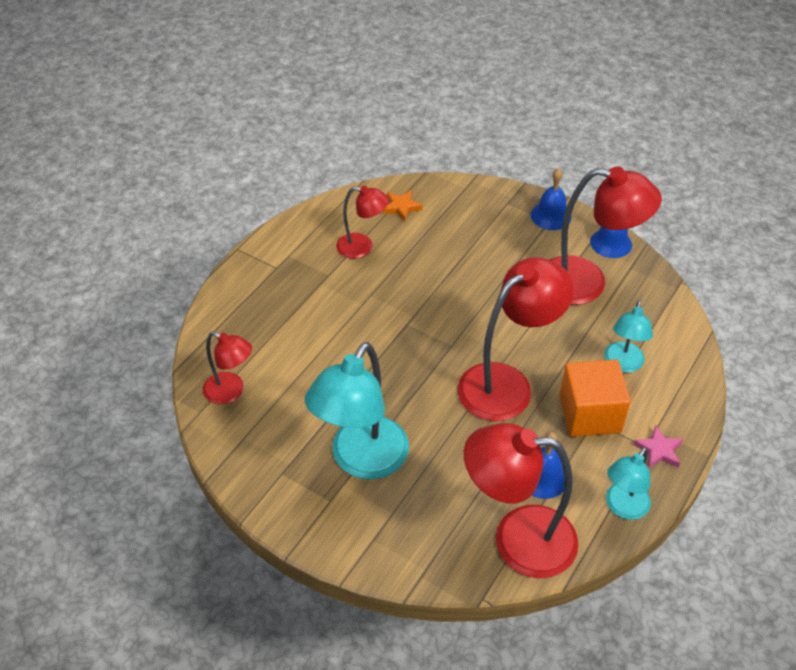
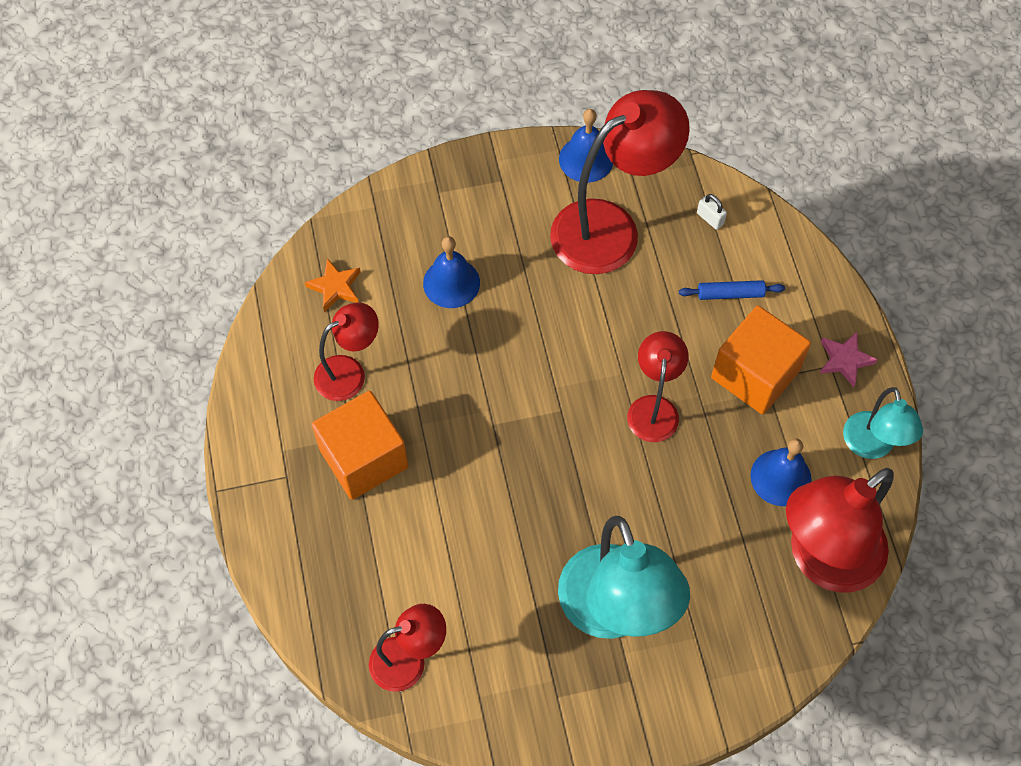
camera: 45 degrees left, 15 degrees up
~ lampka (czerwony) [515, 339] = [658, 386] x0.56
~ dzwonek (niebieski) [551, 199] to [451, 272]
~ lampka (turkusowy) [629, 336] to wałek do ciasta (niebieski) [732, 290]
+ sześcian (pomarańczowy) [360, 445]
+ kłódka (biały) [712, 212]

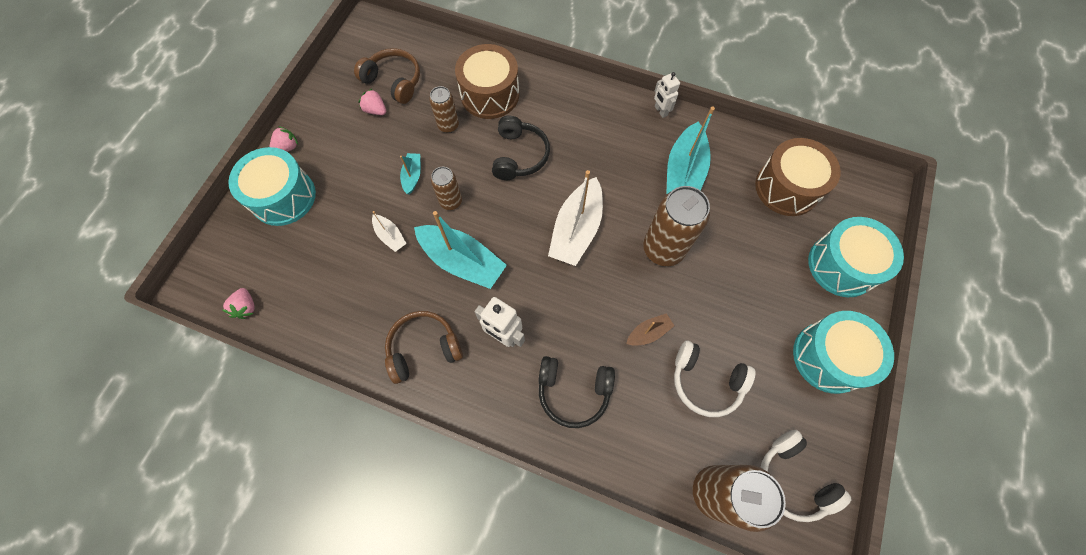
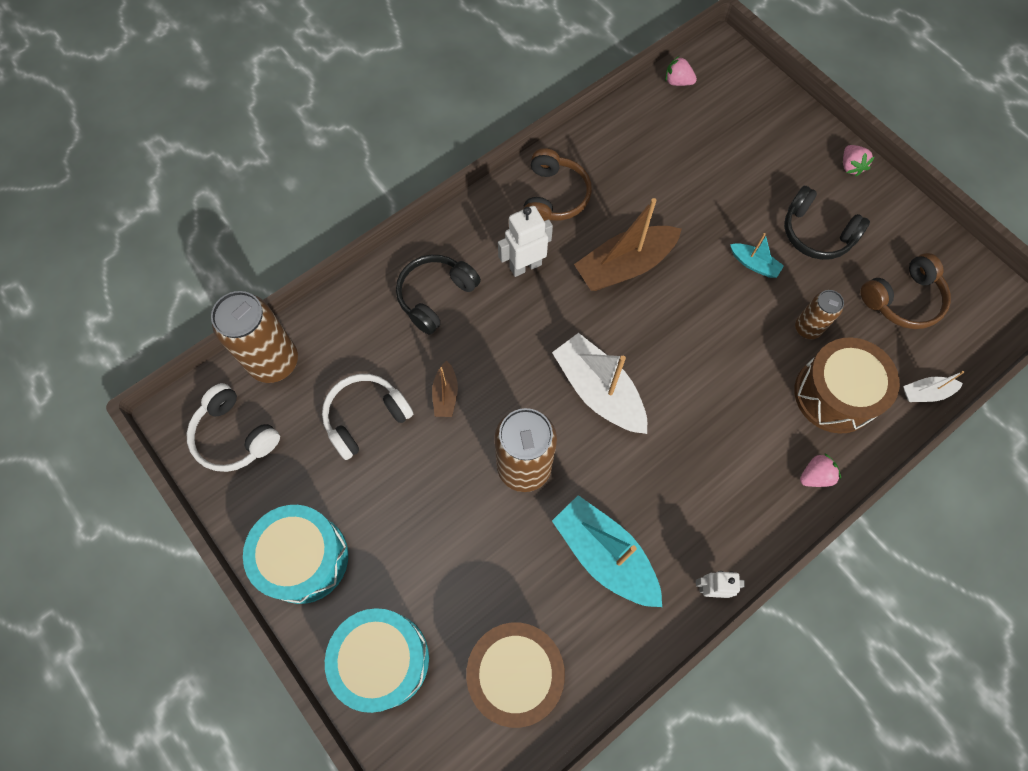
camera: 120 degrees right, 0 degrees up
- bęben (turkusowy) [272, 186]
~ truskawka (różowy) [372, 101] to [820, 470]
~ łódka (biały) [389, 231] to [933, 386]
~ łódka (turkusowy) [460, 250] to łódka (brązowy) [628, 244]
- puszka (brązowy) [446, 188]
~ słuchawki (czarny) [521, 148] to [827, 223]
~ słuchawki (biały) [806, 476] = [233, 427] 135 degrees counterclockwise

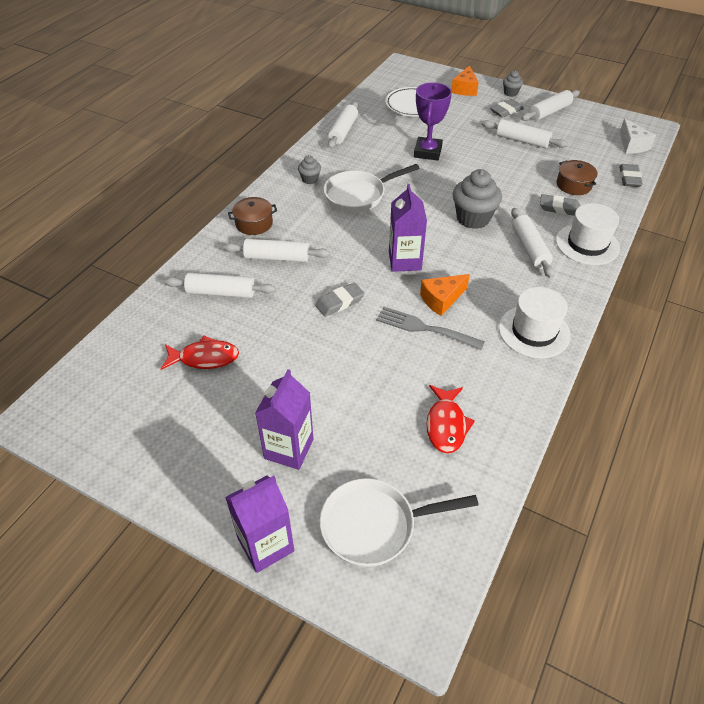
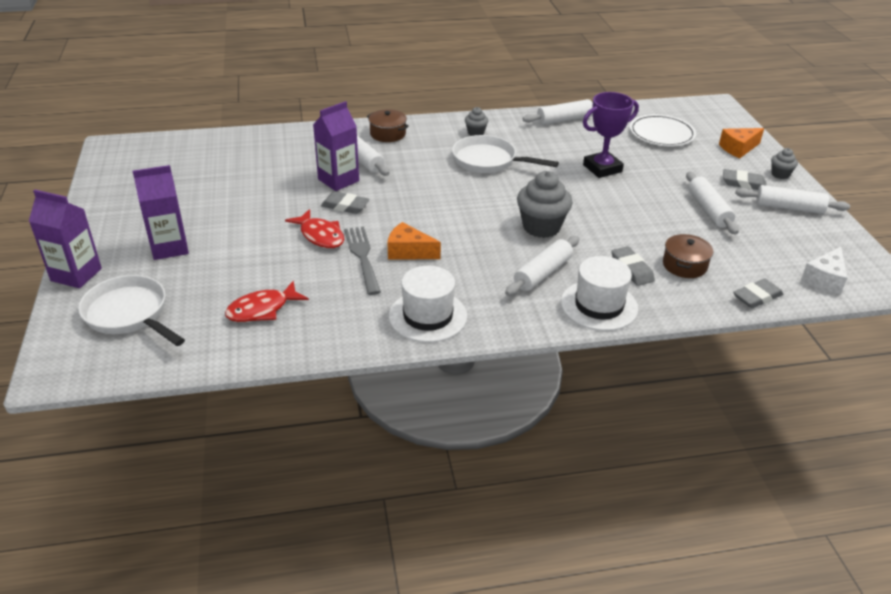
camera: 50 degrees right, 10 degrees down
~ ryba (czerwony) [199, 353] to [314, 228]
- wałek do ciasta (biały) [220, 285]
~ karton mleka (fioletowy) [408, 228] to [336, 146]

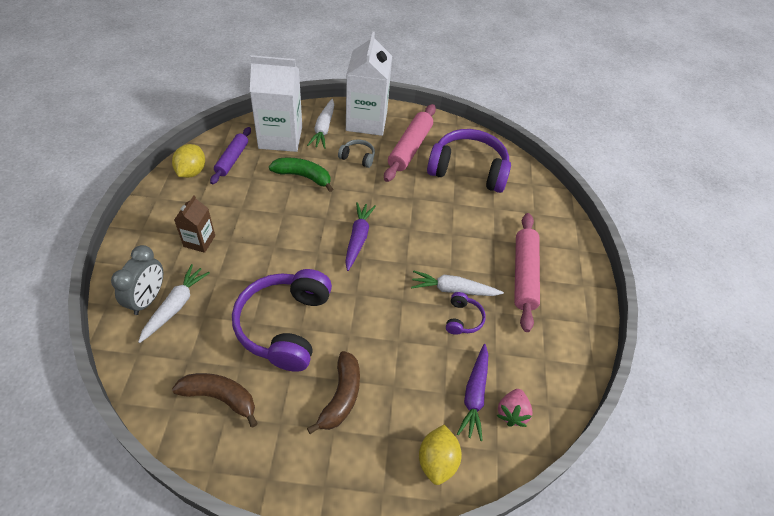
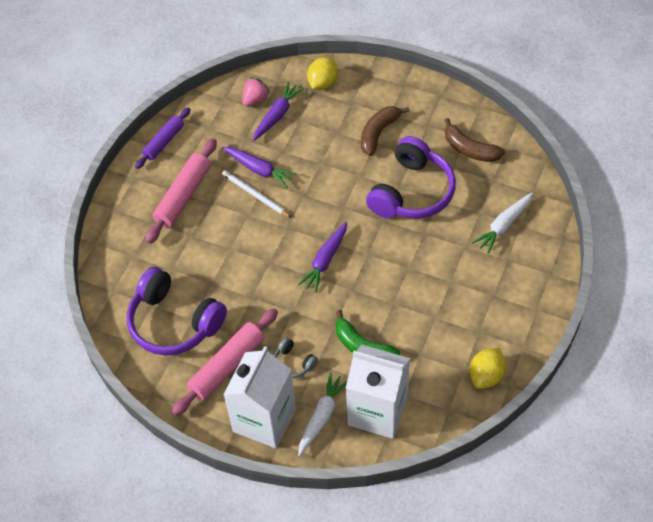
camera: 155 degrees left, 5 degrees up
- budzik (szary) [137, 280]
- karton mleka (brązowy) [194, 224]
~ wałek do ciasta (fioletowy) [230, 155] to [163, 138]
~ marchewka (biały) [457, 283] to ołówek (biały) [257, 194]
~ słuchawki (fioletowy) [466, 313] to marchewka (fioletowy) [259, 167]

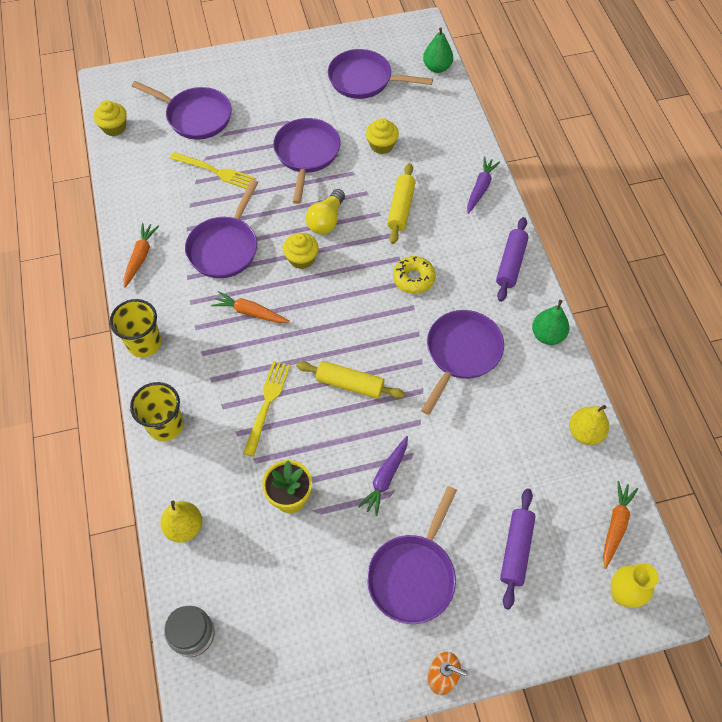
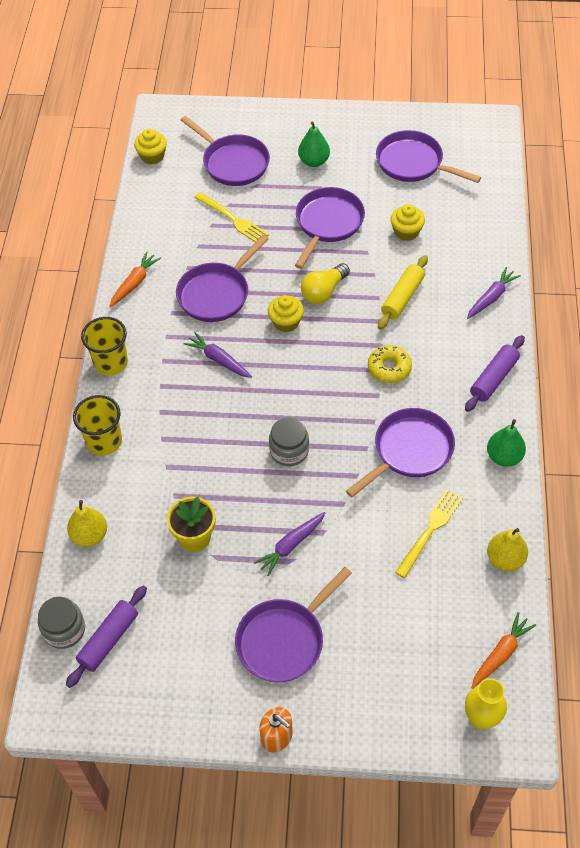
camera: 20 degrees right, 5 degrees down
~ marchewka (pomarańczowy) [250, 307] to marchewka (fioletowy) [217, 355]
~ widelec (żółty) [266, 409] to [429, 533]
~ wałek do ciasta (żółty) [350, 380] to słoik (szary) [289, 441]
~ gruszka (zielony) [438, 50] to [314, 144]
~ wałek do ciasta (fioletowy) [518, 549] to [106, 637]

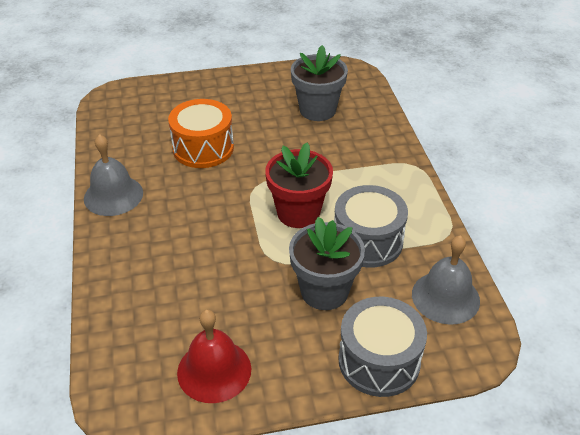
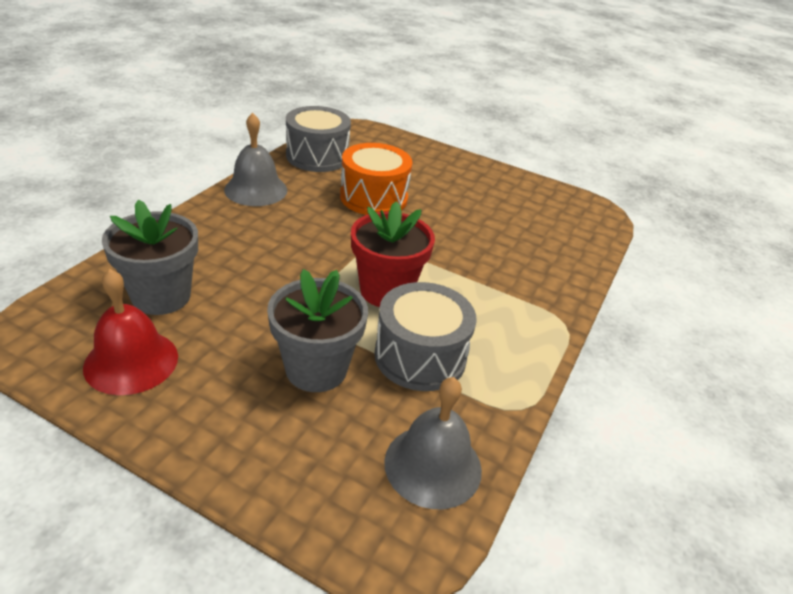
camera: 35 degrees right, 5 degrees down
~ doniczka (szary) [319, 83] to [150, 257]
~ bęben (szary) [382, 347] to [318, 139]

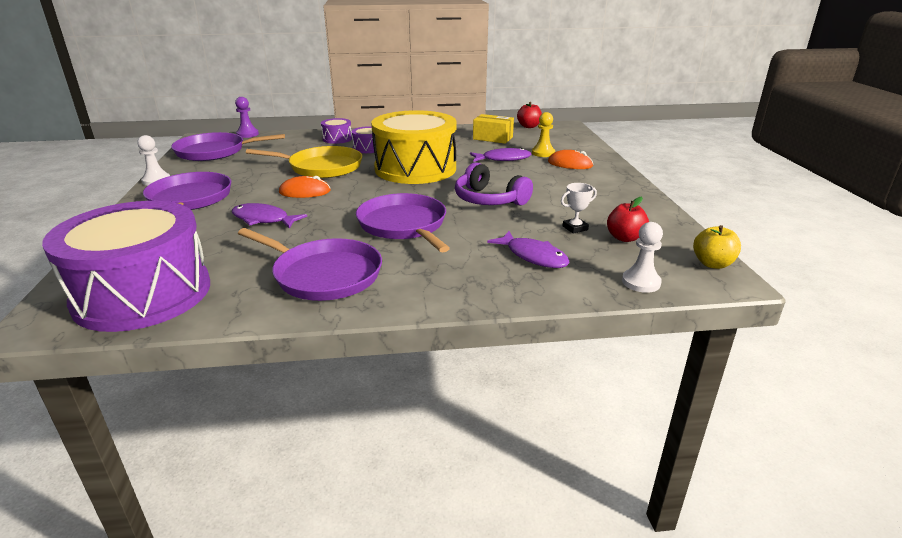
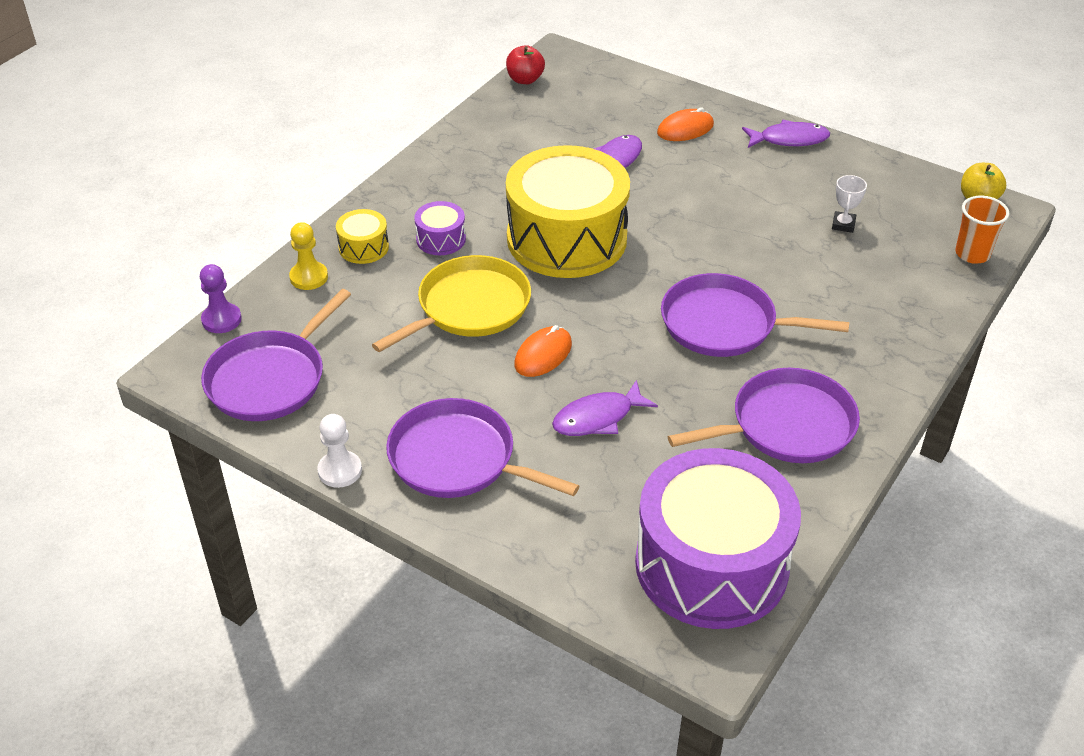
camera: 50 degrees left, 15 degrees up
~ bęben (fioletowy) [336, 131] to bęben (żółty) [362, 236]
- słuchawki (fioletowy) [494, 183]
- pudełko (żółty) [493, 129]
~ ryba (fioletowy) [528, 249] to [786, 134]
~ pionek (żółty) [543, 134] to [308, 256]
- jabłko (czerwony) [628, 219]
~ pionek (biały) [642, 257] to szklanka (pomarańczowy) [982, 230]

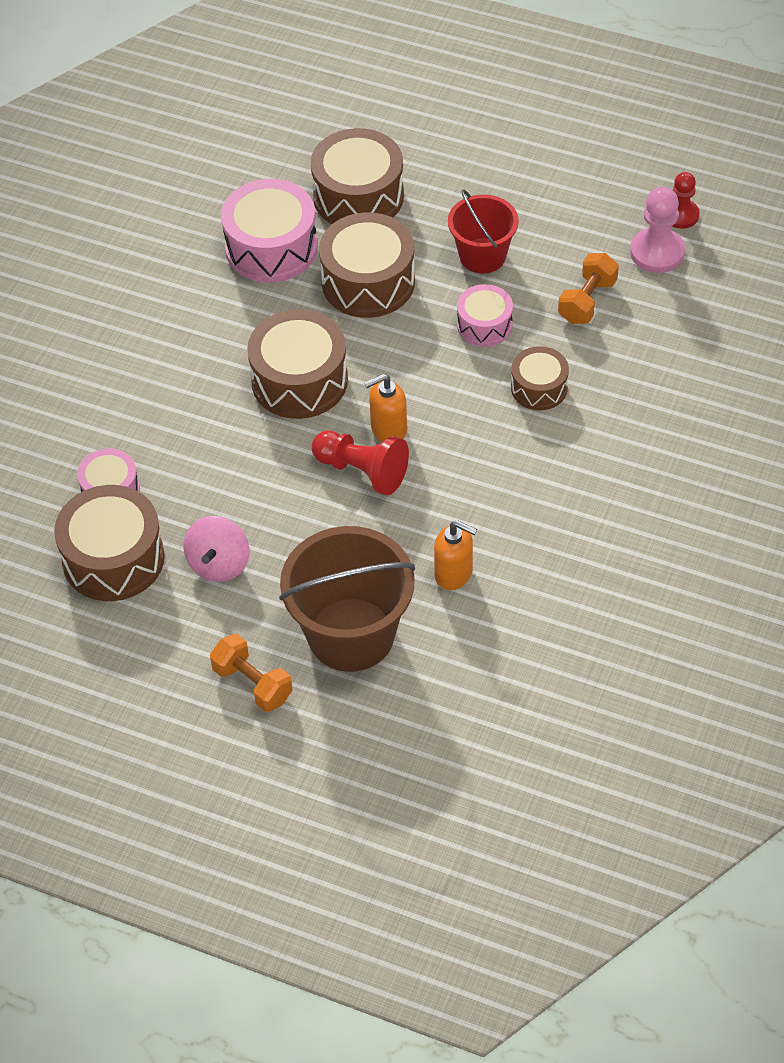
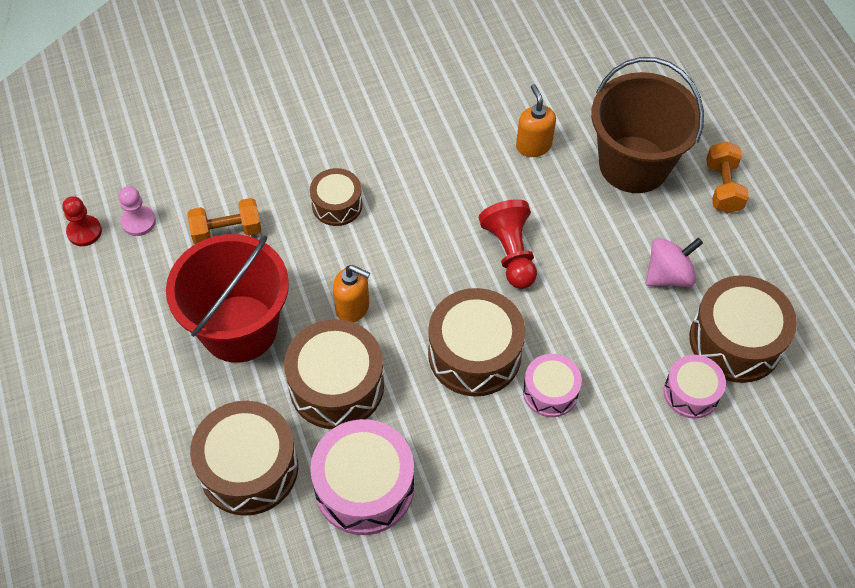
camera: 135 degrees left, 5 degrees up
~ dozownik mydła (pomarańczowy) [385, 408] to [351, 293]
~ wiadro (czerwony) [483, 232] = [227, 298] x1.65
~ bęben (różowy) [485, 315] to [552, 385]
~ pionek (różowy) [657, 230] = [137, 211] x0.67

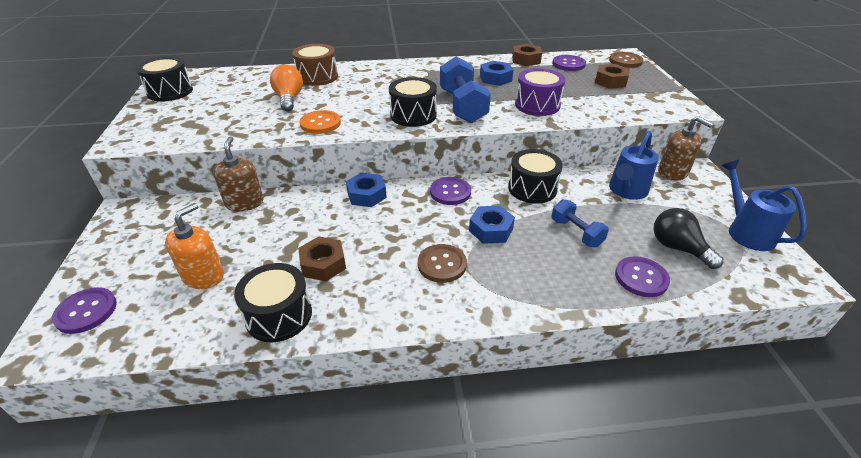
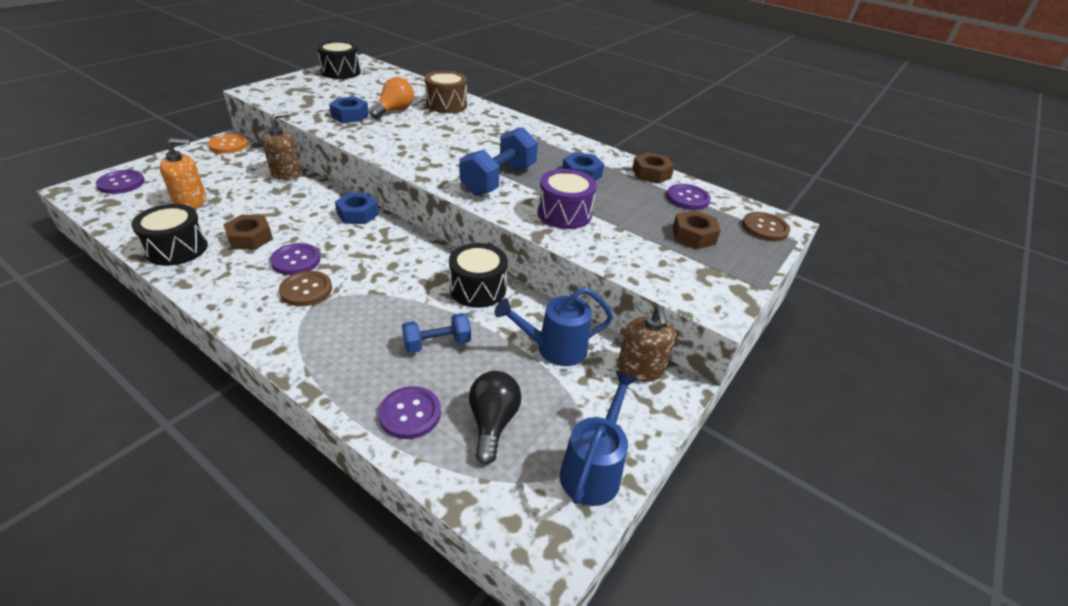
camera: 40 degrees right, 0 degrees up
~ guzik (pomarańczowy) [320, 122] to [228, 144]
- bęben (czarny) [413, 102]
~ guzik (fioletowy) [450, 191] to [295, 259]
~ nakrętka (niebieski) [492, 225] to [349, 110]
~ hantel (niebieski) [580, 223] = [436, 333] 60 degrees clockwise

